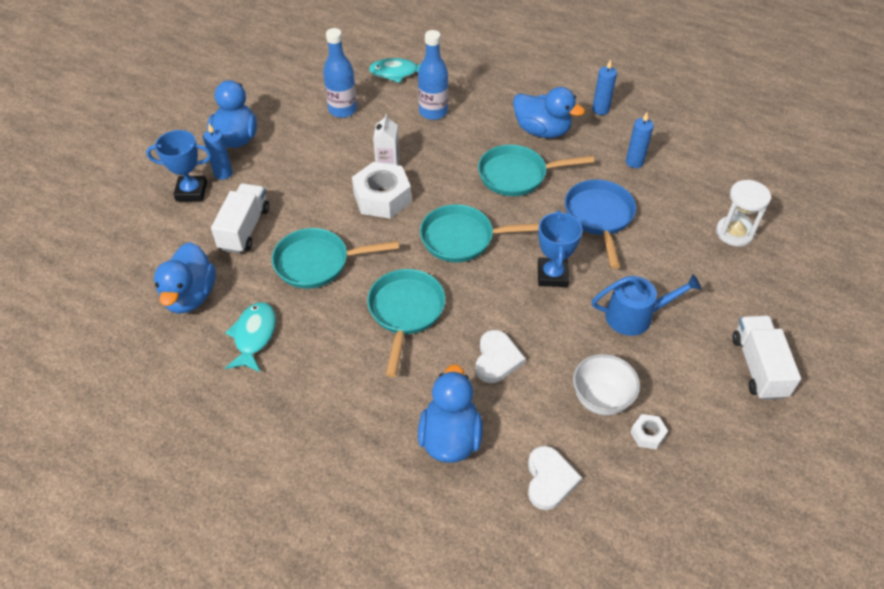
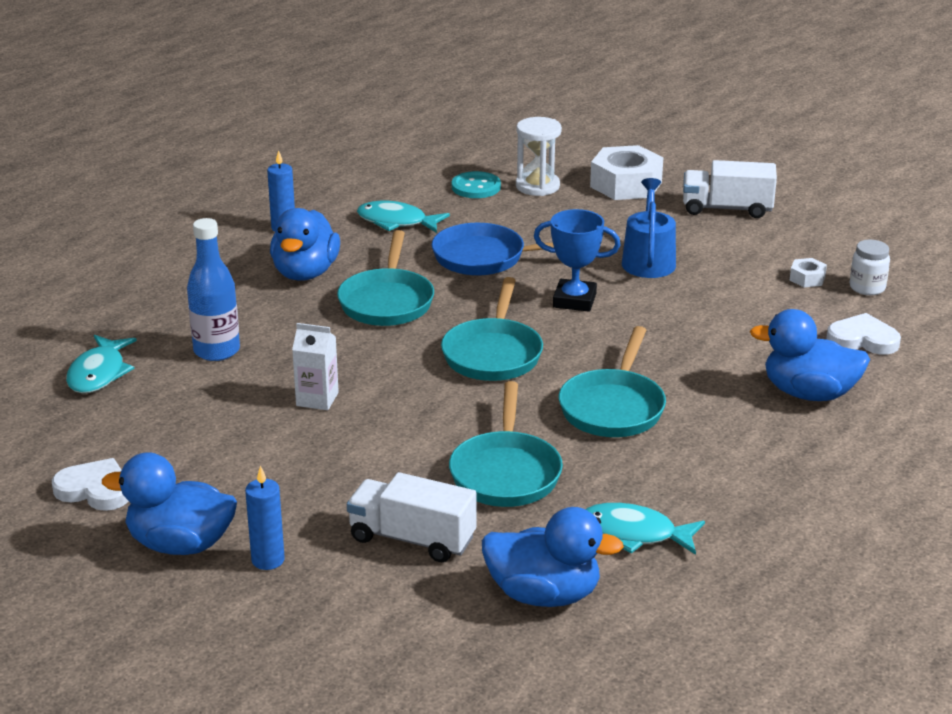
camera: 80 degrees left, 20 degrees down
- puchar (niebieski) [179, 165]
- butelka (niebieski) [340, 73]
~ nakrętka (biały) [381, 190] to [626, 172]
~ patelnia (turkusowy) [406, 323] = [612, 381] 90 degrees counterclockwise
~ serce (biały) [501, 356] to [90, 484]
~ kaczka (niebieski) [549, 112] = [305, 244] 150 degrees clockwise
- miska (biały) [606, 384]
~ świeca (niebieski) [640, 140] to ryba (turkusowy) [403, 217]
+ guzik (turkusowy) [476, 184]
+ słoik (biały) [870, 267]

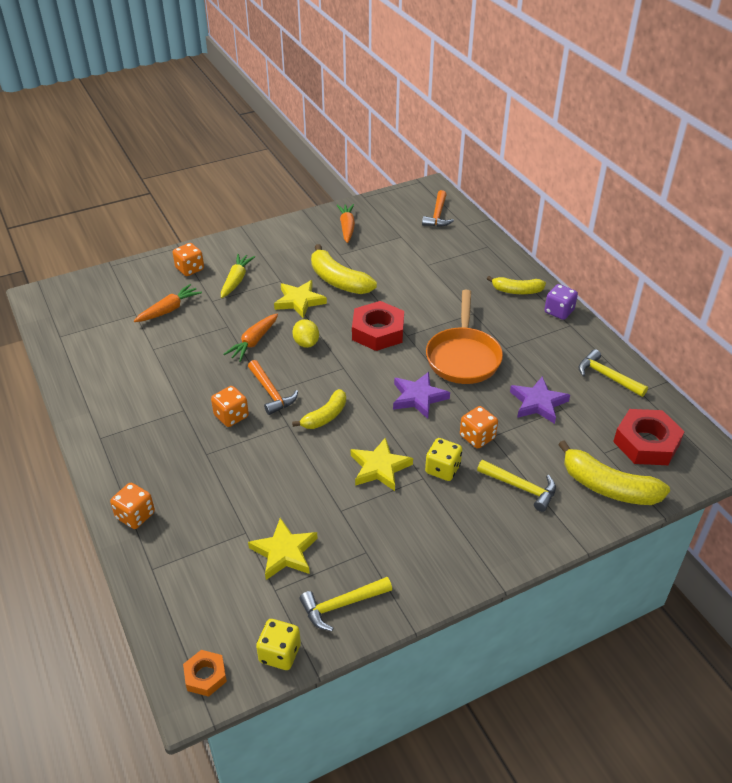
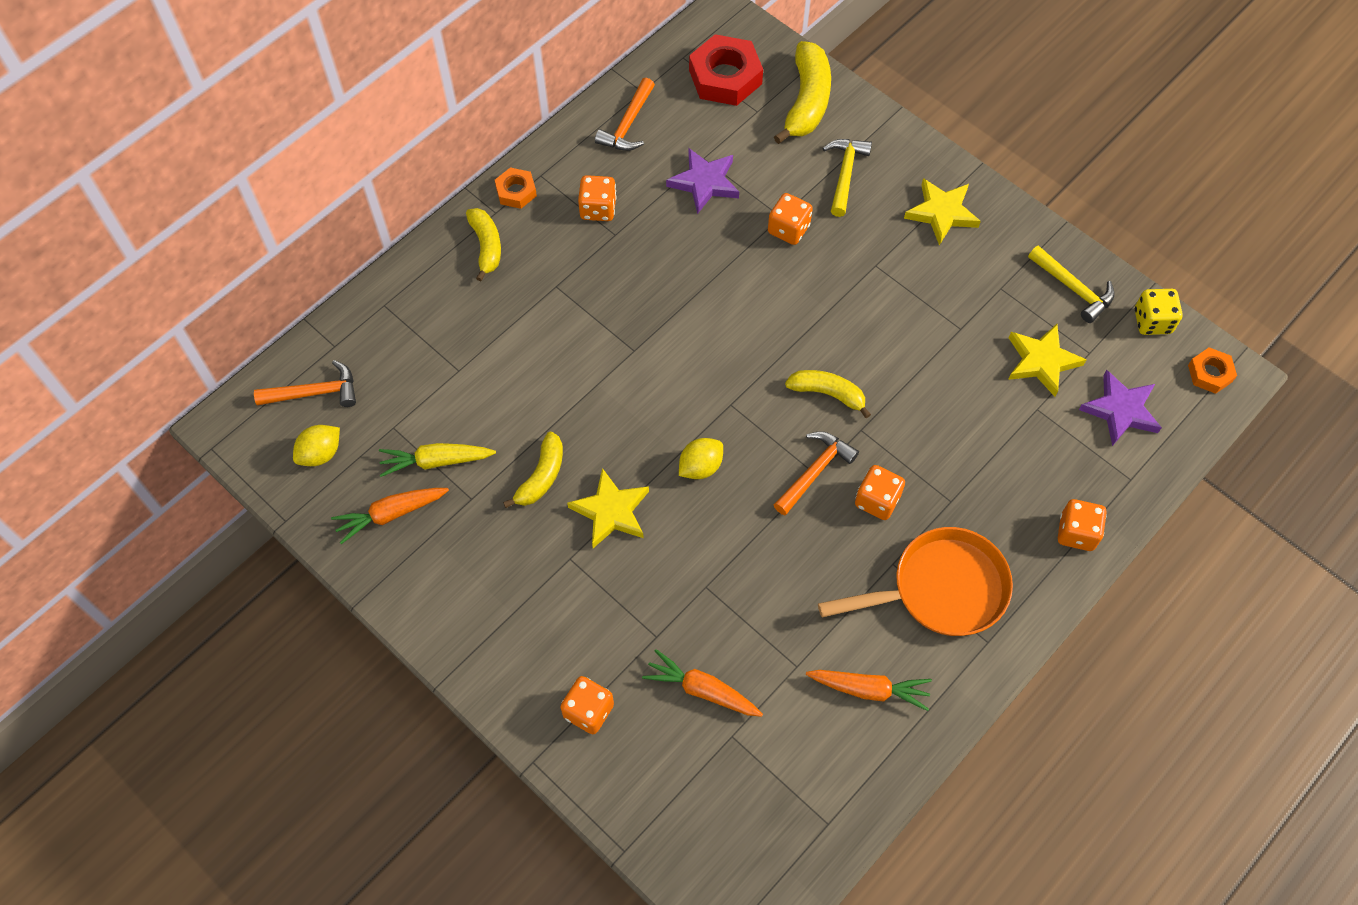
camera: 110 degrees left, 20 degrees up
~ marchewka (żółty) [238, 276] to [437, 460]
~ marchewka (pomarańczowy) [250, 337] to [869, 690]
~ banan (żółty) [344, 269] = [533, 470] x0.63
~ gwiazda (żółty) [382, 464] to [942, 211]
- nakrętka (czerwony) [378, 326]
~ gwiazda (fioletowy) [421, 395] to [1120, 408]
- kostka do gry (żółty) [443, 459]
~ patelnia (pomarańczowy) [464, 337] to [915, 581]
~ kostka do gry (fioletowy) [561, 302] to nakrętka (pomarańczowy) [516, 188]
~ młotek (żółty) [613, 373] to młotek (pomarańczowy) [625, 114]
+ cytryna (żółty) [316, 445]
+ kostka do gry (pomarańczowy) [597, 198]

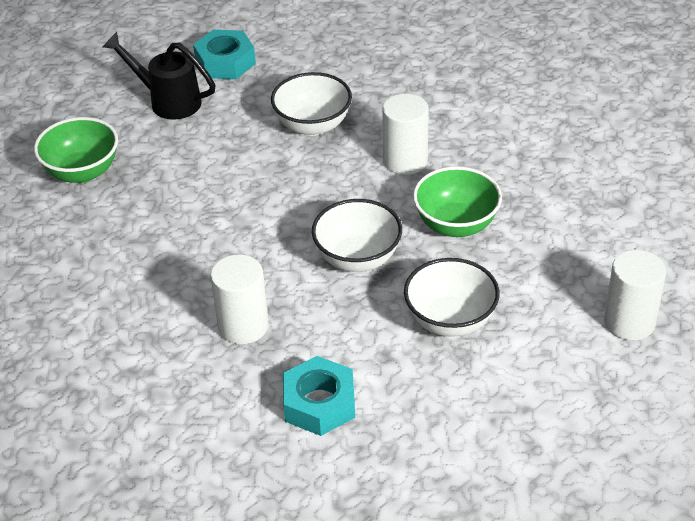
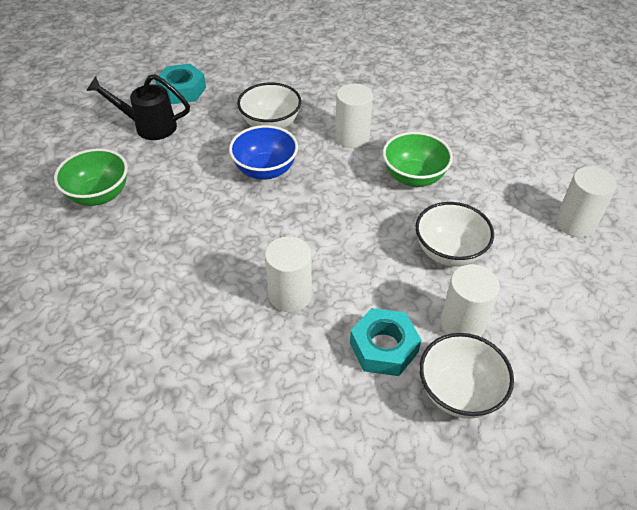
camera: 20 degrees left, 5 degrees up
~ miska (biały) [357, 235] to [467, 376]
+ miska (niebieski) [263, 152]
+ walec (biały) [470, 300]

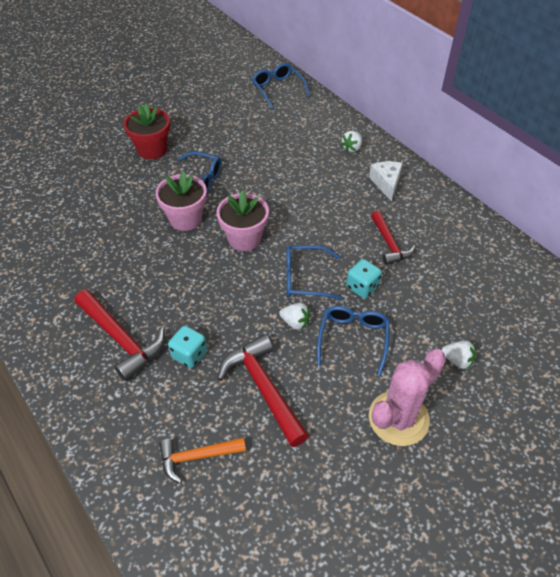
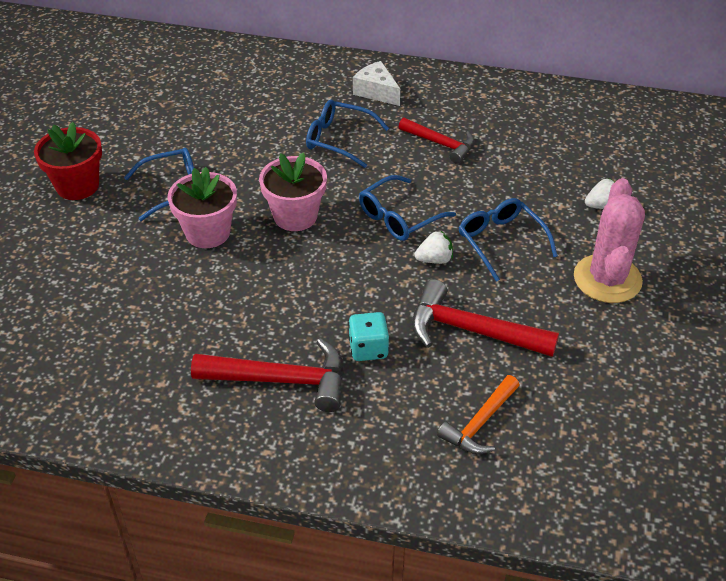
camera: 40 degrees left, 5 degrees down
~ okulary (niebieski) [281, 86] to [347, 134]
- truskawka (biały) [351, 141]
- kostka do gry (turkusowy) [364, 278]

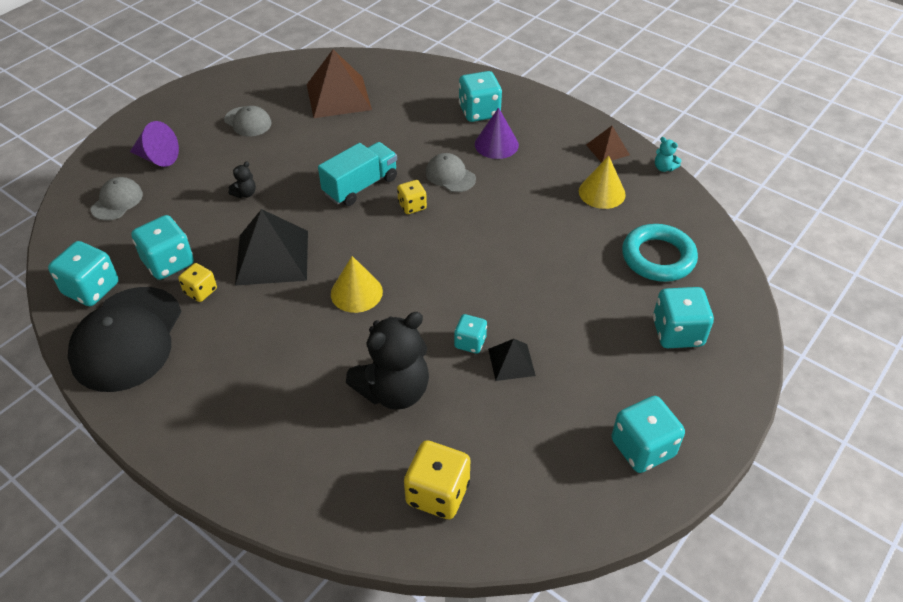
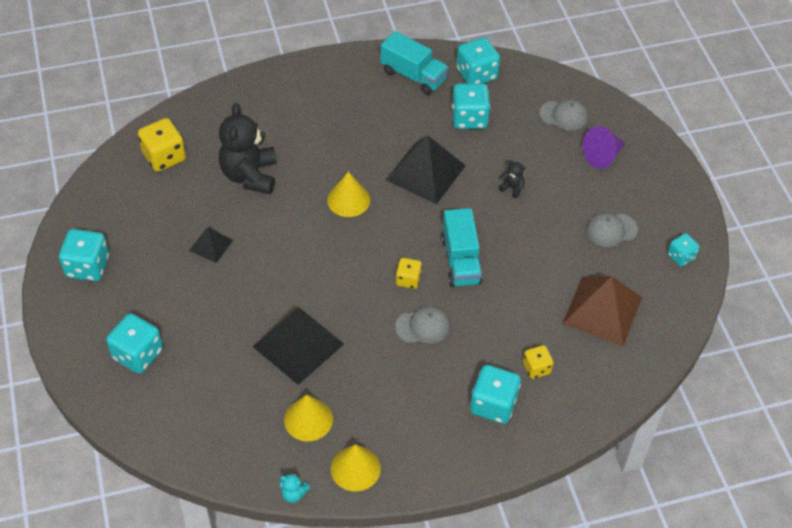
camera: 125 degrees right, 5 degrees up
~ czapka (czarny) [125, 339] to ciężarówka (turkusowy) [414, 63]
~ czapka (szary) [117, 199] = [563, 115] 45 degrees counterclockwise
~ kostka do gry (żółty) [197, 282] to [538, 362]
~ miś (czarny) [242, 180] = [511, 179] 135 degrees clockwise
~ kostka do gry (turkusowy) [470, 334] to [684, 250]
- stożek (fioletowy) [497, 133]
~ piramida (brązowy) [608, 144] to stożek (żółty) [356, 468]
- pierścień (turkusowy) [660, 253]
~ miś (turkusowy) [668, 154] = [295, 487] 150 degrees counterclockwise
+ piramida (czarny) [298, 346]

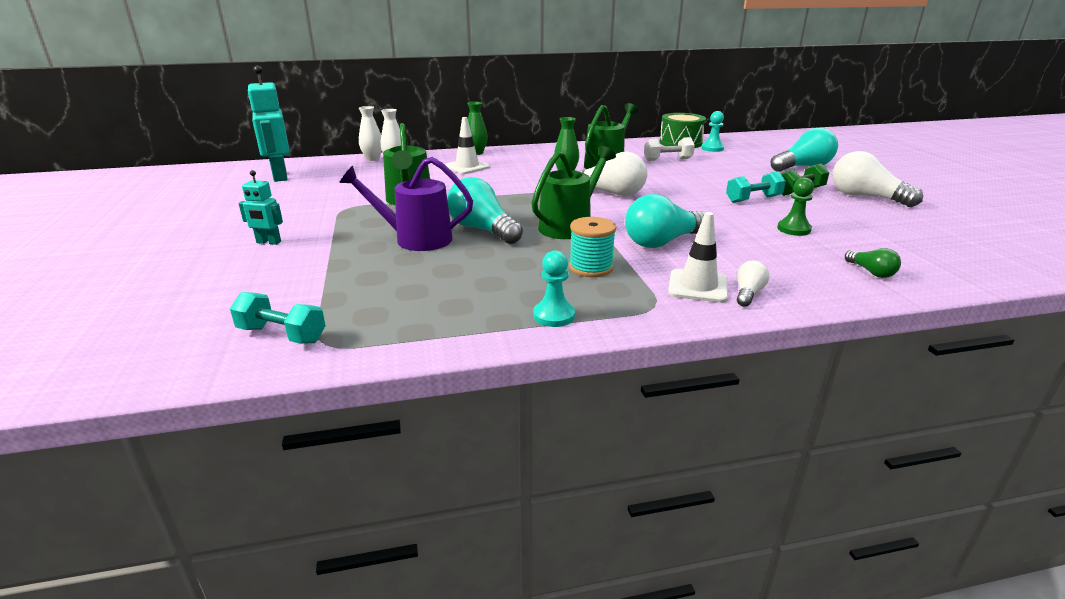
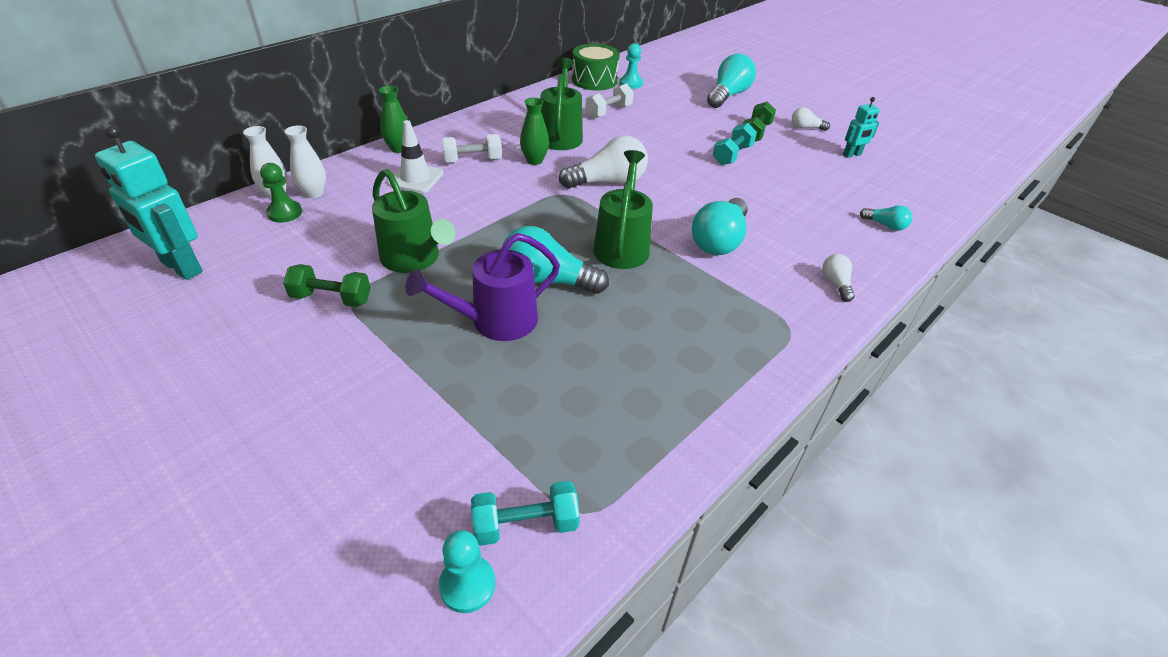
camera: 35 degrees left, 15 degrees up
~ robot (turkusowy) [261, 207] to [861, 127]
~ pionek (turkusowy) [554, 288] to [467, 571]
- szpulka (turkusowy) [592, 247]
- pachołek (biały) [698, 257]
~ pionek (zielony) [795, 206] to [281, 193]
~ żarówka (biały) [877, 179] = [811, 119] x0.50
~ żarówka (zielony) [873, 263] to żarówka (turkusowy) [886, 218]
+ hantel (zielony) [327, 285]
+ hantel (biały) [472, 148]

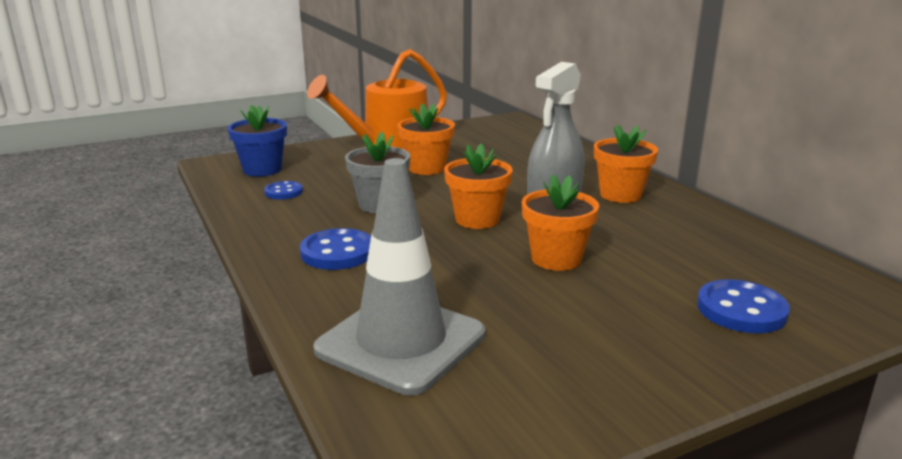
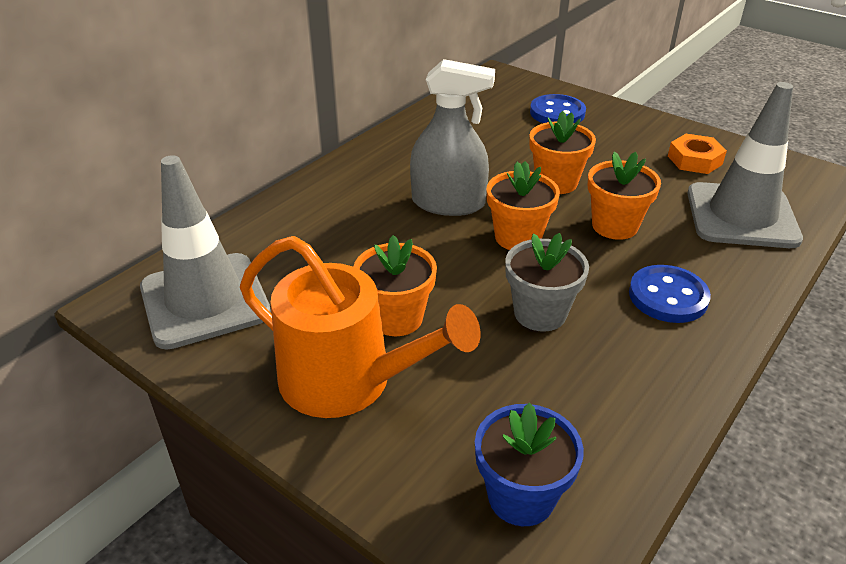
camera: 115 degrees left, 15 degrees up
- guzik (niebieski) [283, 190]
~ doniczka (pomarańczowy) [626, 164] to [624, 196]
+ pachołek (szary) [205, 252]
+ nakrętka (pomarańczowy) [697, 154]

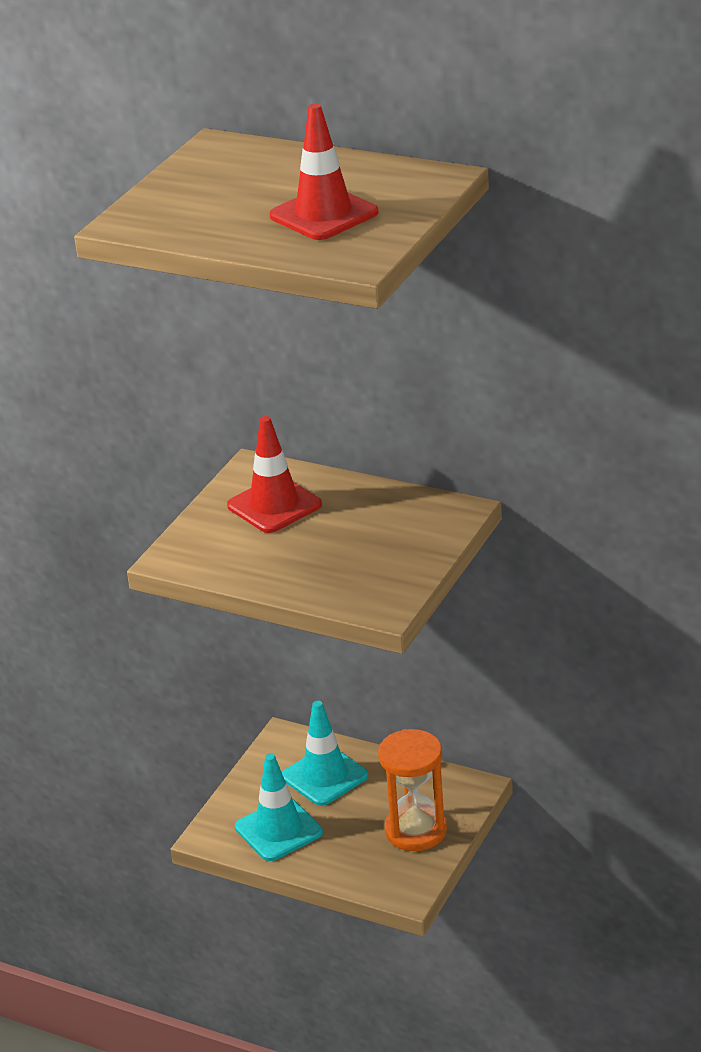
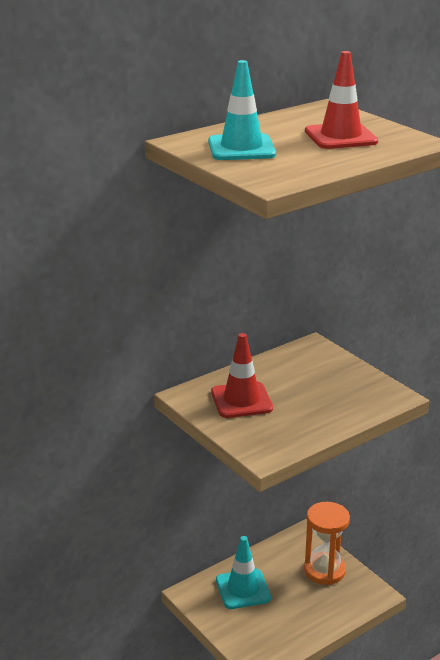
camera: 65 degrees left, 5 degrees down
~ pachołek (turkusowy) [279, 807] to [242, 110]

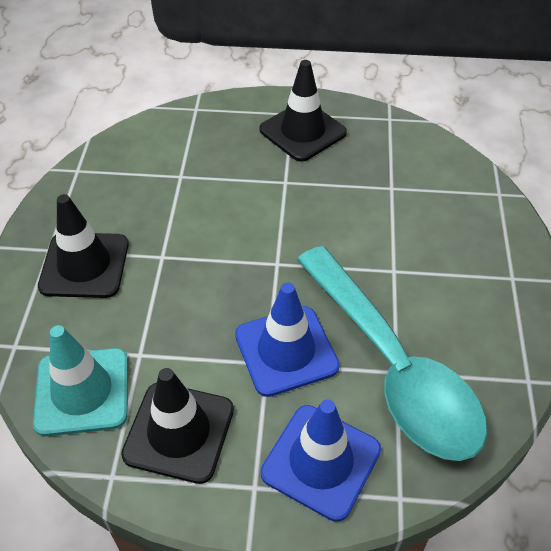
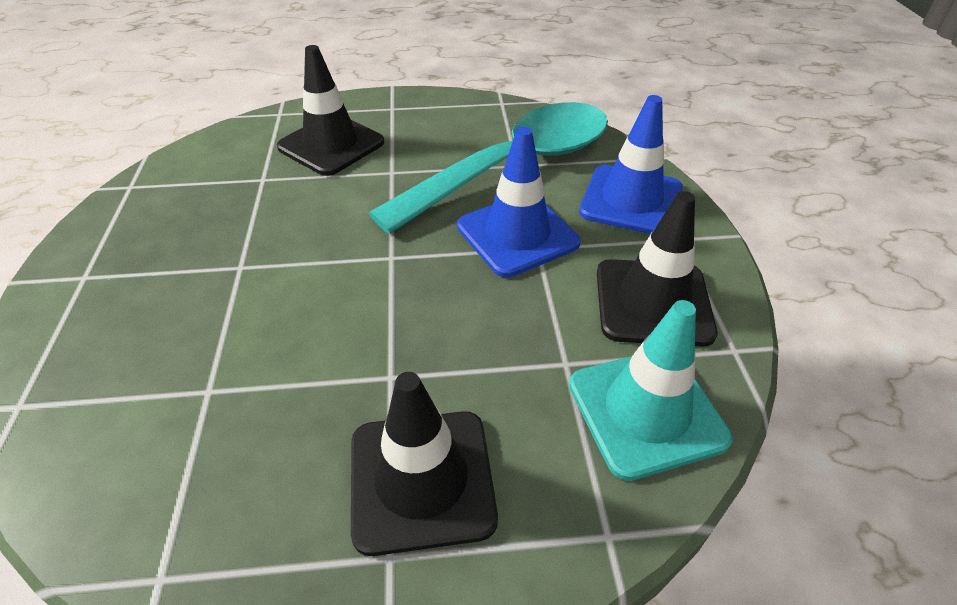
camera: 100 degrees left, 5 degrees down
~ pachołek (czarny) [303, 111] to [330, 110]

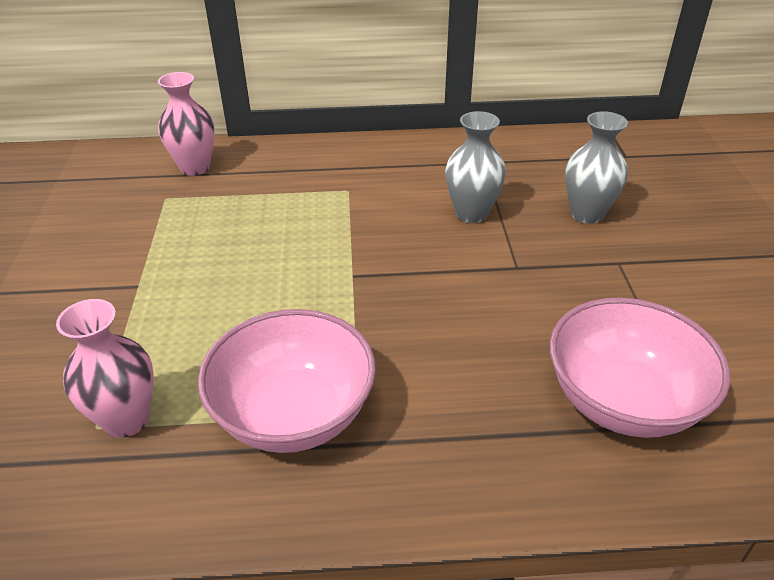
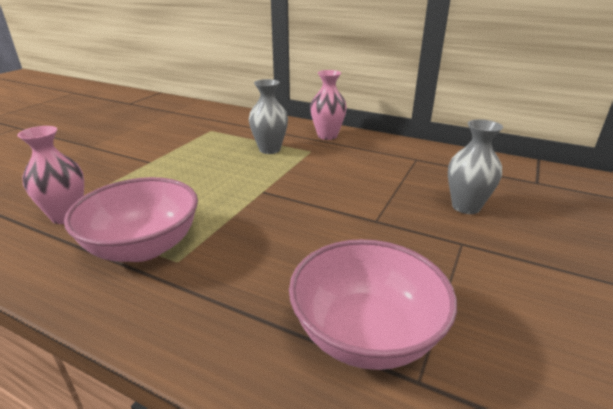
camera: 30 degrees right, 10 degrees down
~ wazon (różowy) [186, 124] to [328, 105]
~ wazon (szary) [475, 167] to [268, 116]

